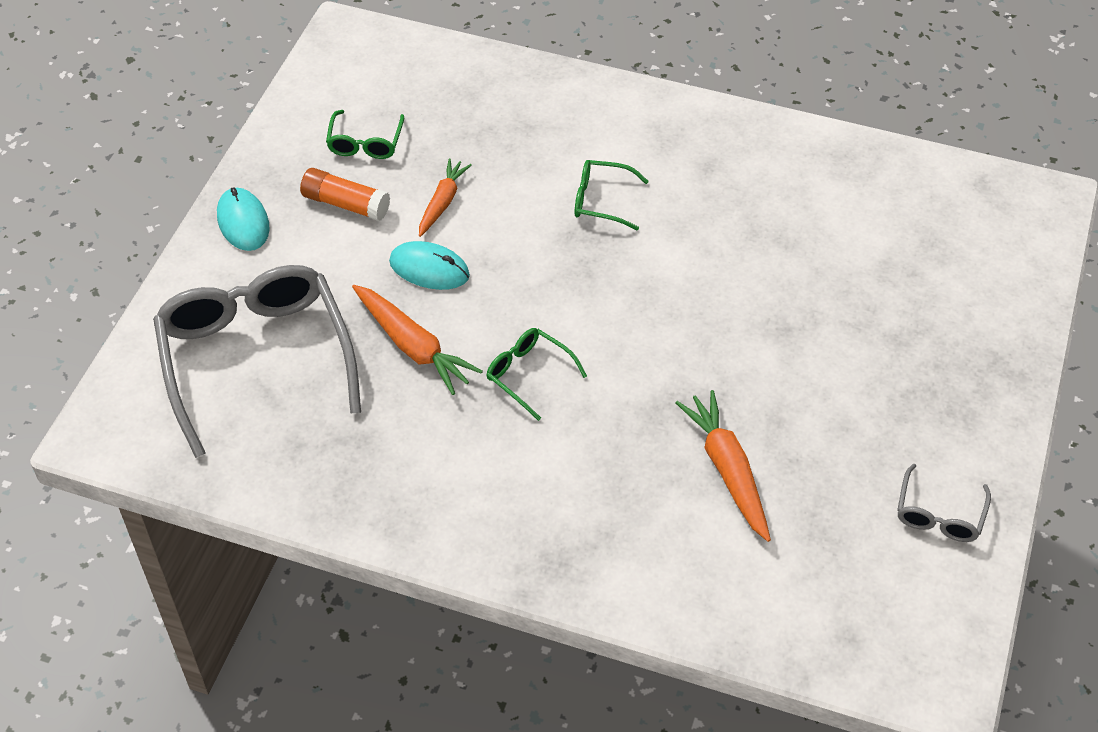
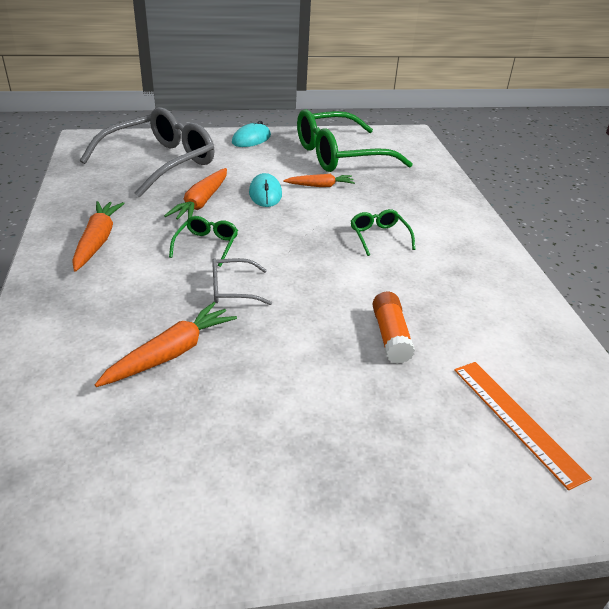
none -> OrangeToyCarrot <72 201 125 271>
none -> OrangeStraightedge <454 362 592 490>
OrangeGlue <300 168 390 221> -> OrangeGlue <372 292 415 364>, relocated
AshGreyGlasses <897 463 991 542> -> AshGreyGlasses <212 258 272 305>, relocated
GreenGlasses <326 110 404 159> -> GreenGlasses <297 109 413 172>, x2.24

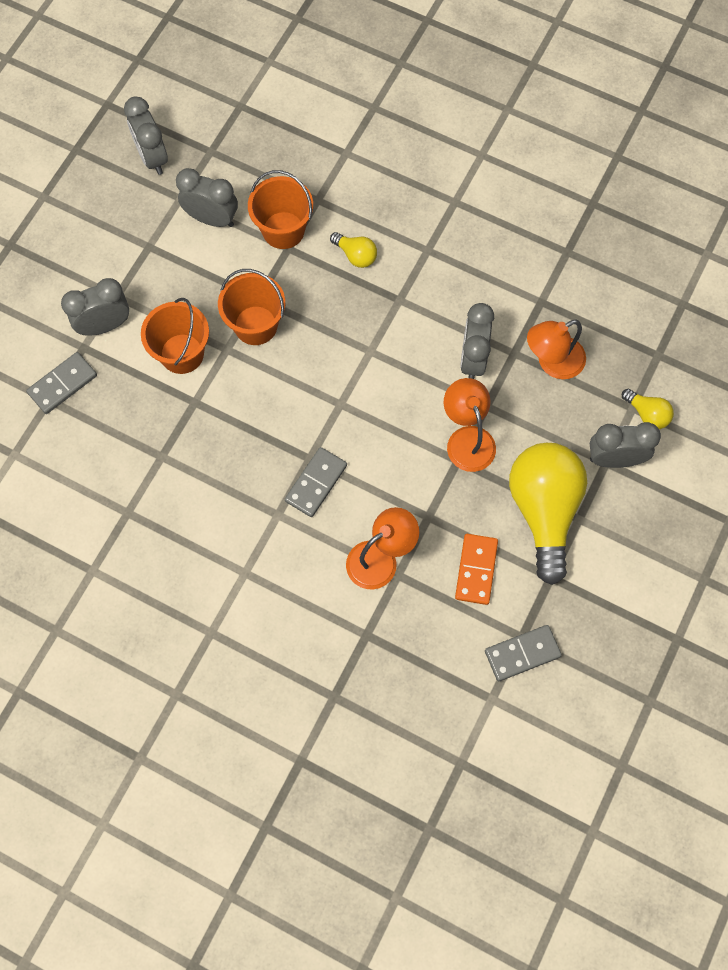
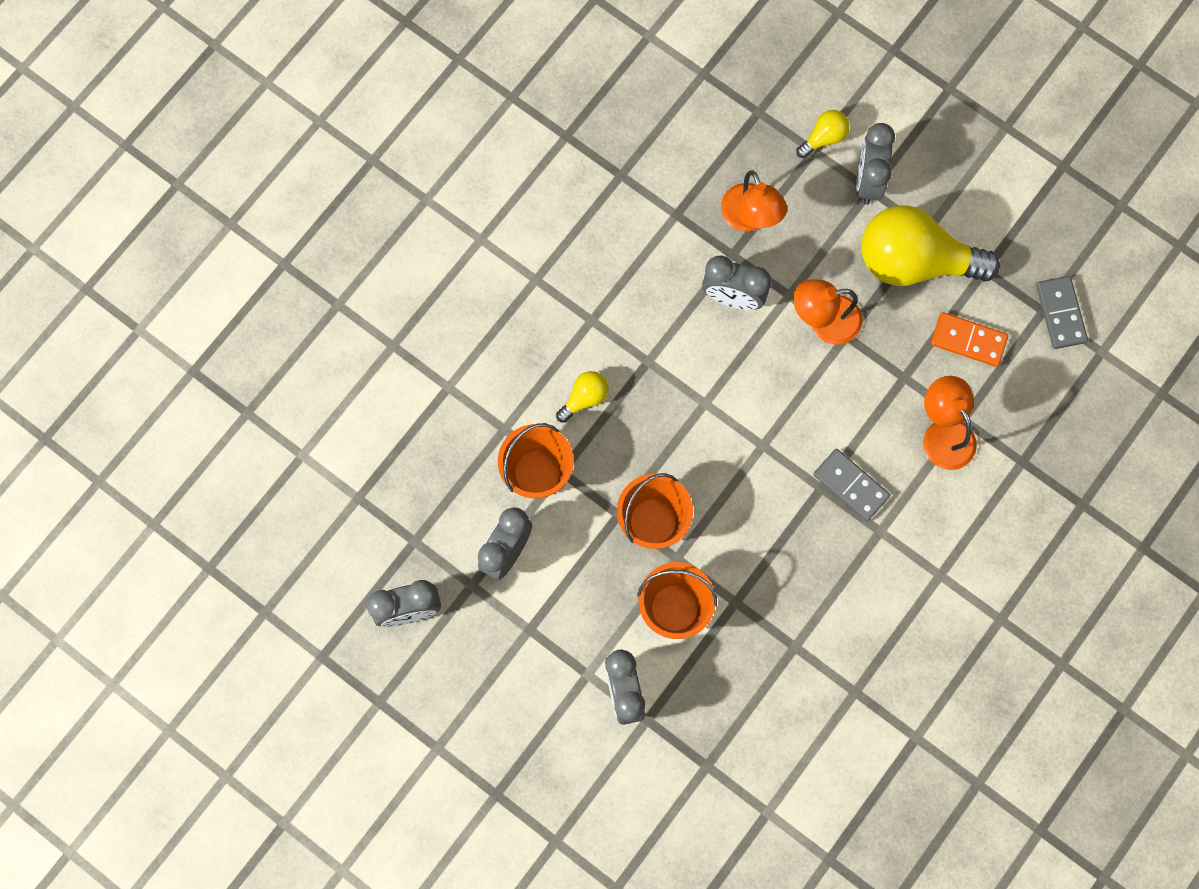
AshGreyDominoTile <26 352 97 414> -> none

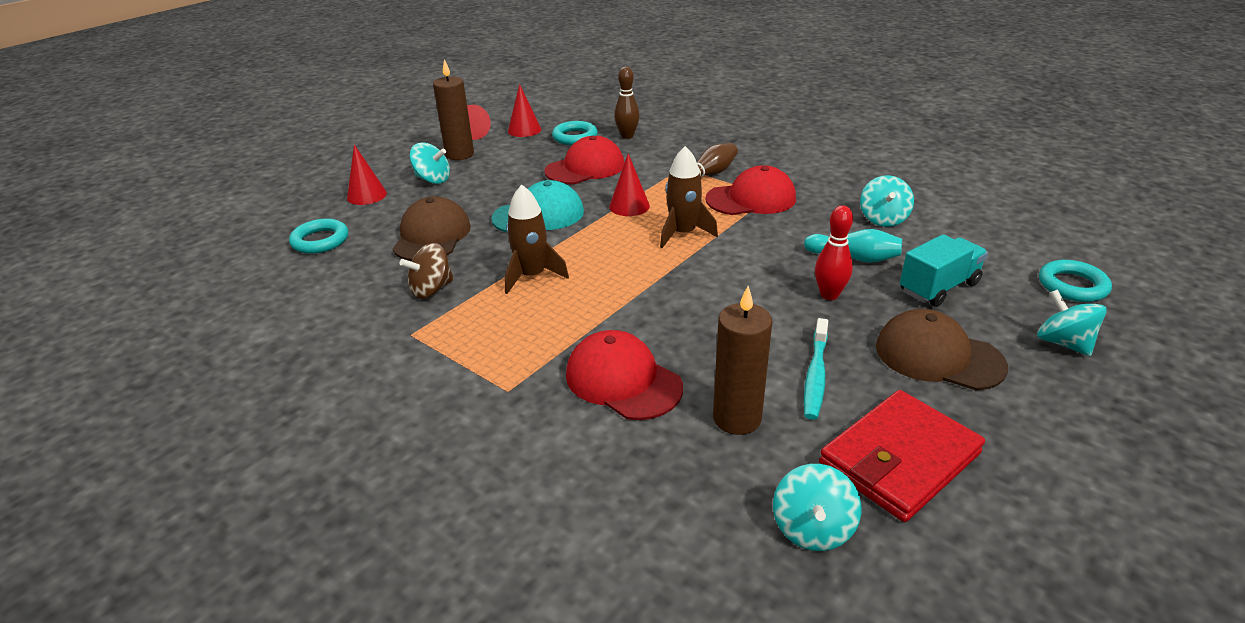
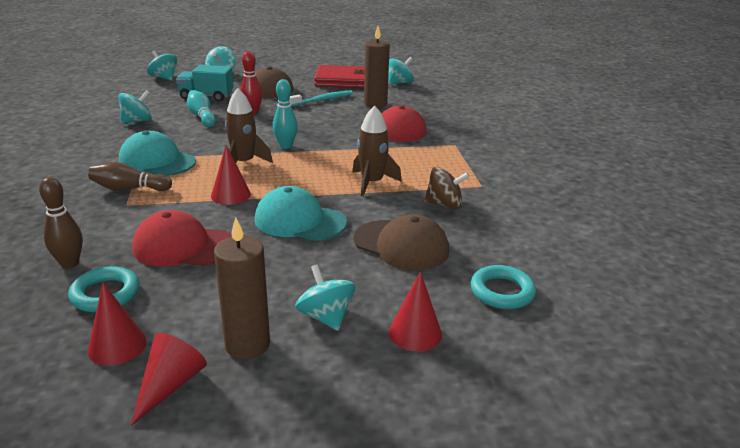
none -> AquaBowlingPin <273 79 298 149>
AquaTorus <1039 260 1112 302> -> AquaSpinningTop <147 50 177 80>
ScarletPeakedCap <705 165 796 215> -> AquaPeakedCap <119 131 196 176>
RussetPeakedCap <393 196 471 261> -> RussetPeakedCap <354 214 449 271>, 105 degrees counterclockwise

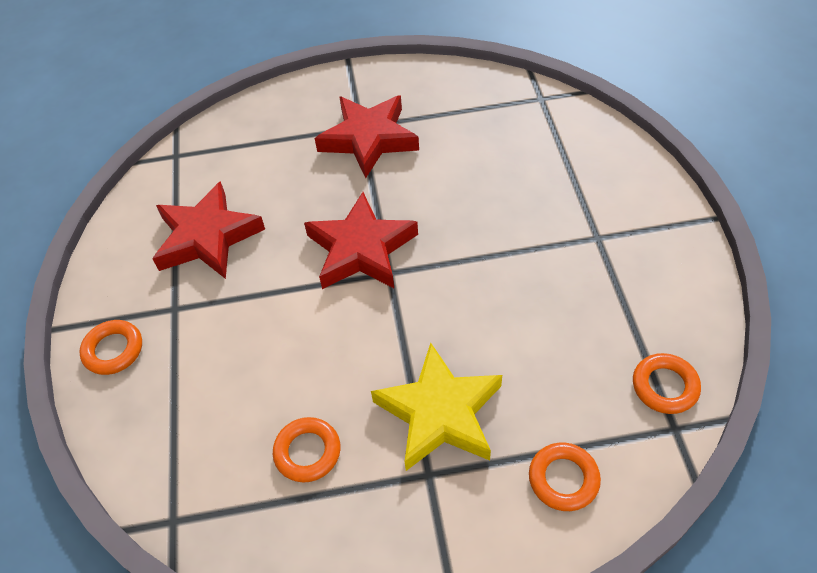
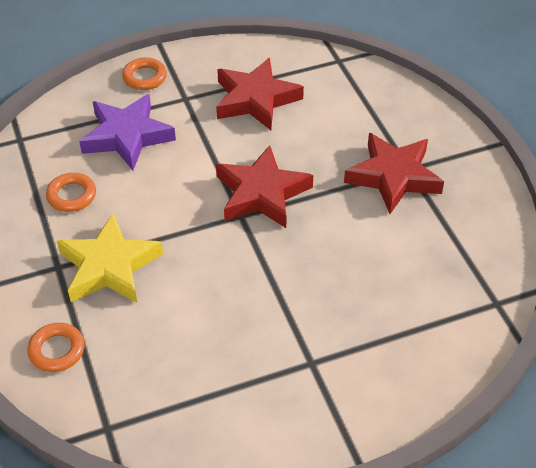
OrangeTorus <633 353 701 414> -> none
none -> RoyalPurpleStar <79 94 176 170>

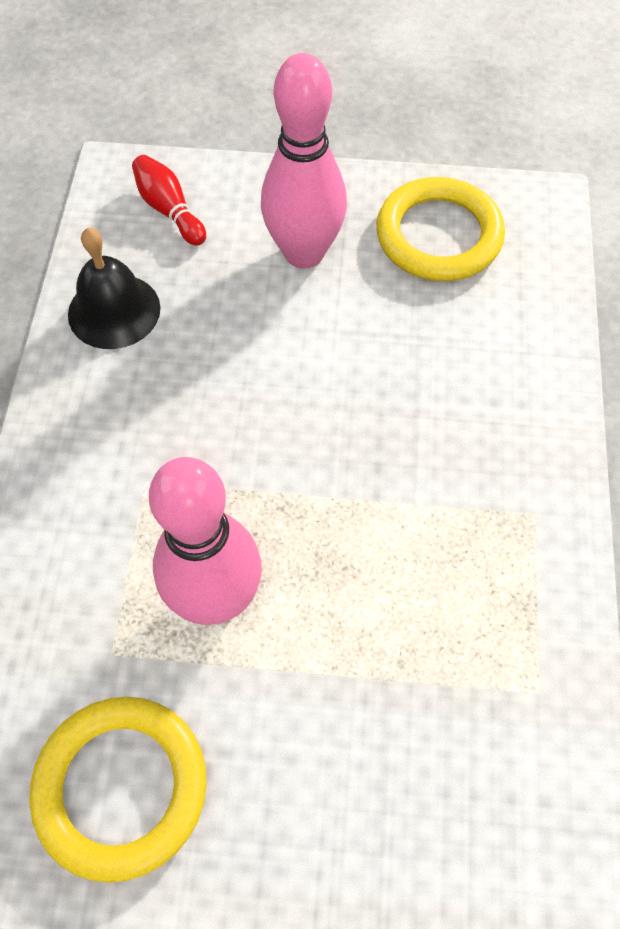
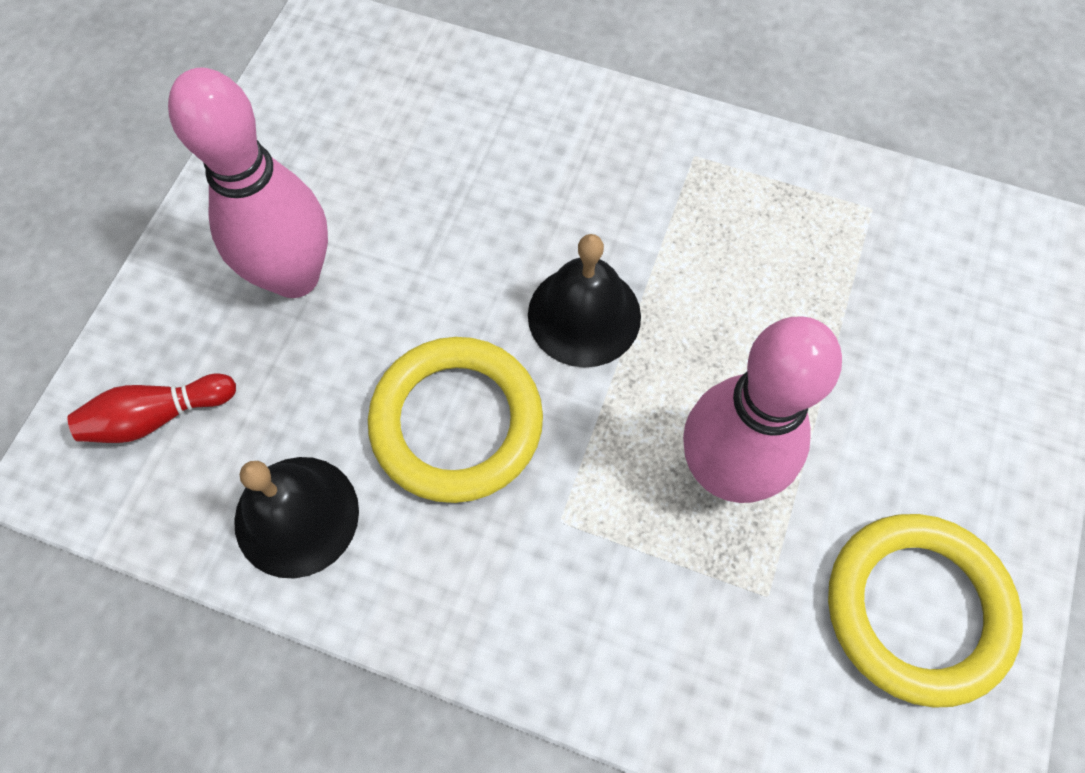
none -> EbonySchoolBell <528 234 641 368>
GoldenTorus <376 177 505 281> -> GoldenTorus <368 337 543 503>, relocated

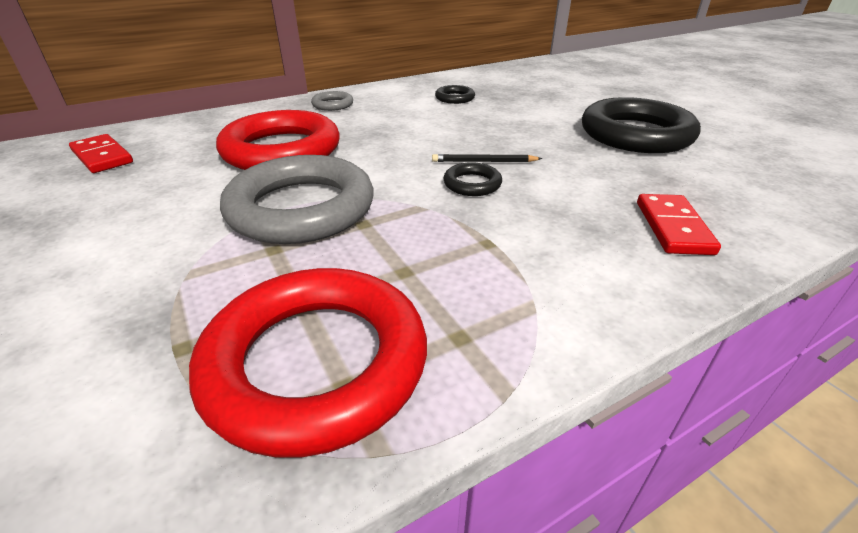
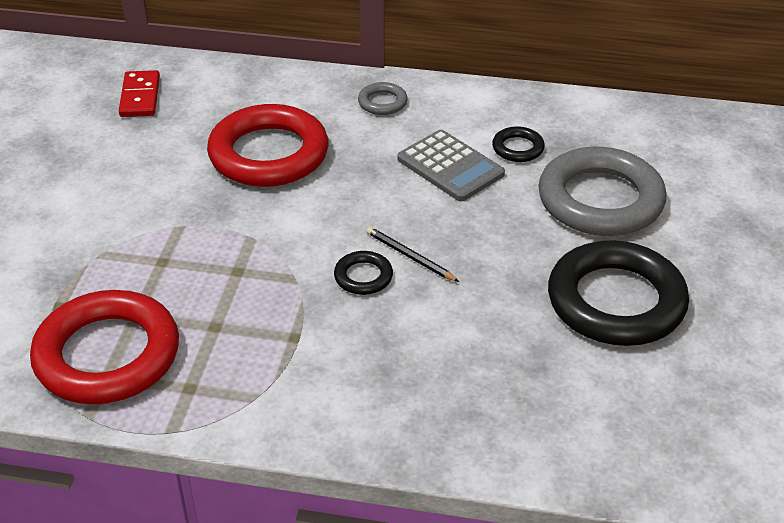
ScarletDominoTile <637 194 721 255> -> none
none -> AshGreyCalculator <397 130 505 201>
AshGreyTorus <220 155 373 244> -> AshGreyTorus <538 147 666 236>, relocated

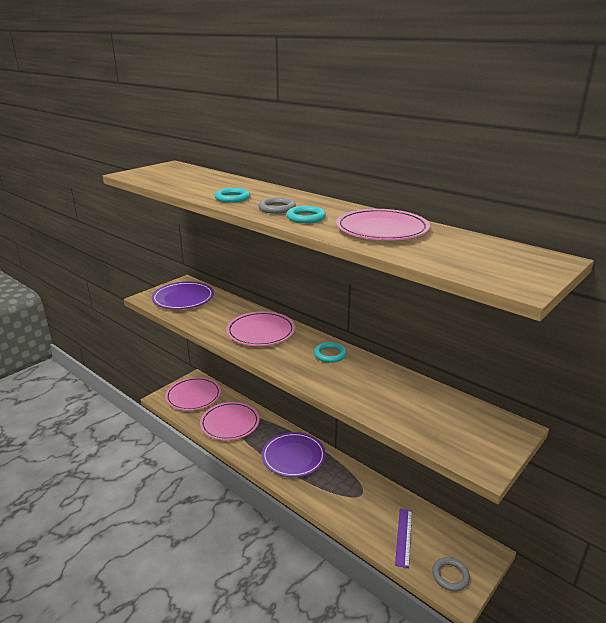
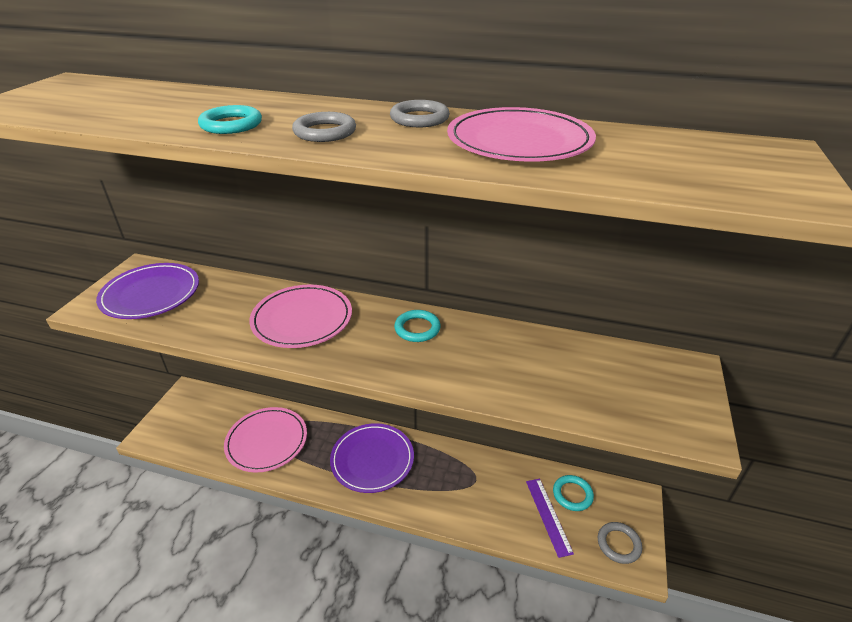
PinkFlatDish <165 377 221 411> -> none
none -> AshGreyTorus <390 100 450 127>
AquaTorus <286 206 326 223> -> AquaTorus <553 475 594 511>, relocated

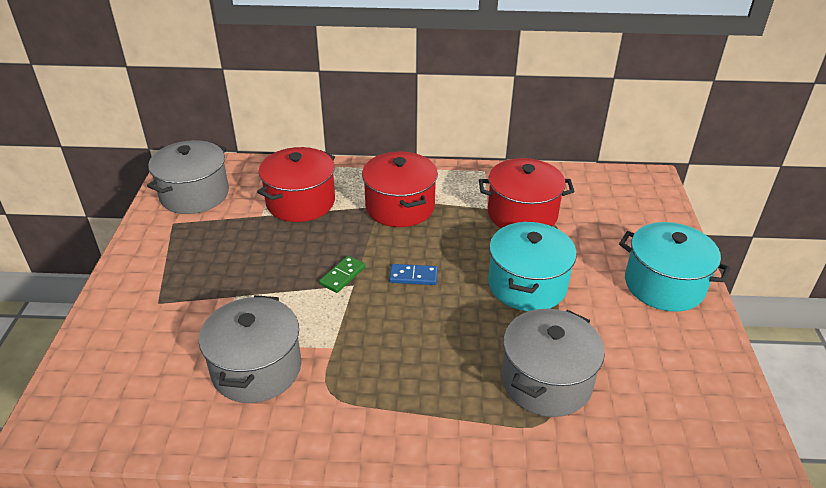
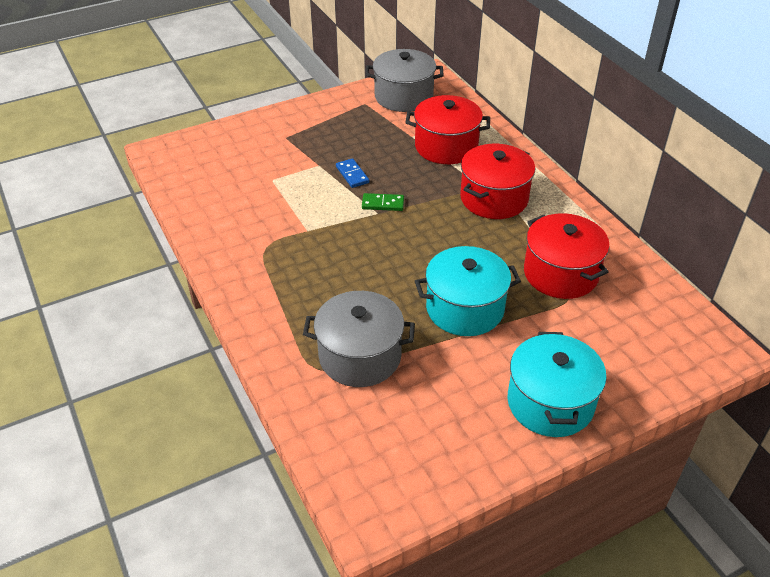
AshGreyCookingPot <199 295 301 403> -> none
CobaltDominoTile <389 264 438 285> -> CobaltDominoTile <336 158 369 188>, relocated

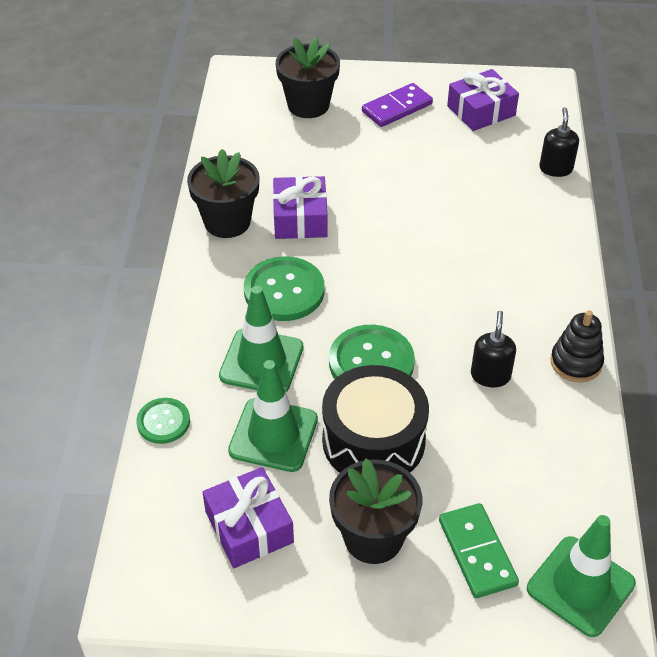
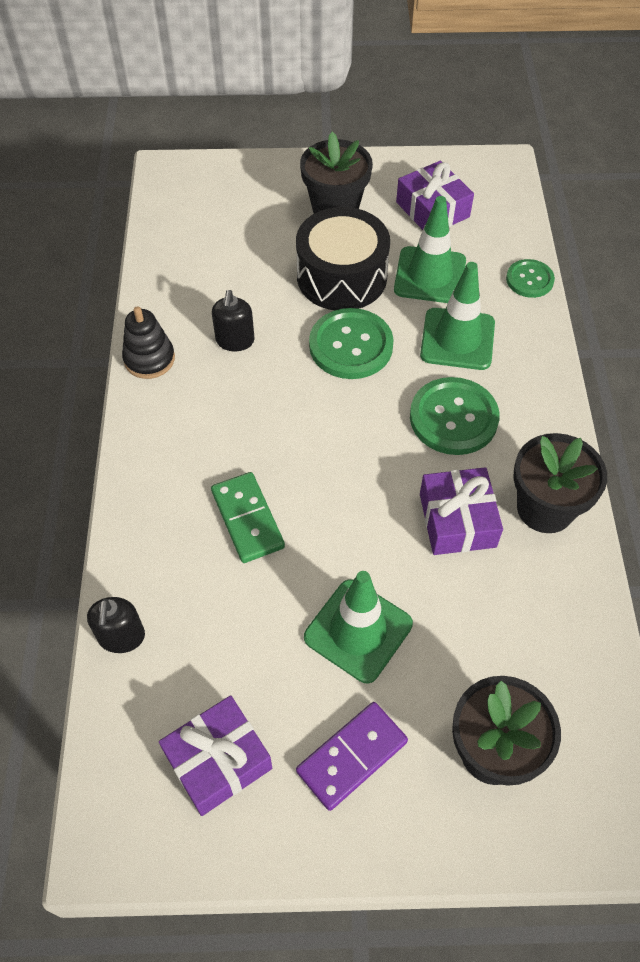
GreenDominoTile <439 503 519 598> -> GreenDominoTile <211 472 285 563>, relocated
GreenSafetyCone <527 515 636 637> -> GreenSafetyCone <304 571 413 683>, relocated

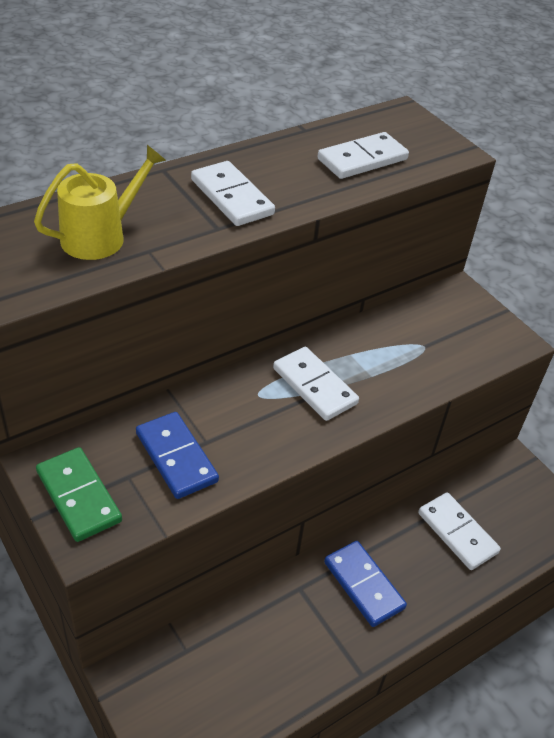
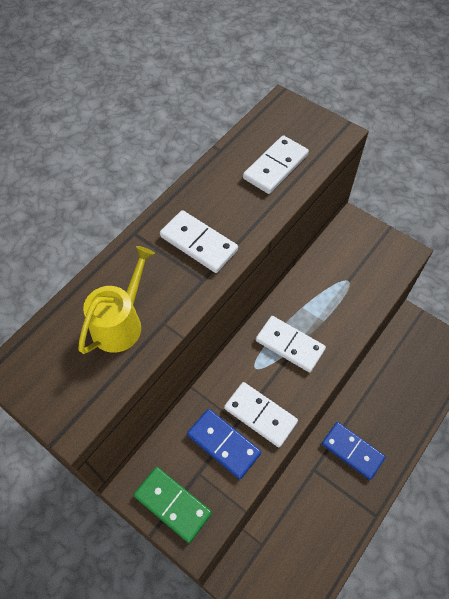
WhiteDominoTile <418 492 501 570> -> WhiteDominoTile <224 382 298 447>, relocated

